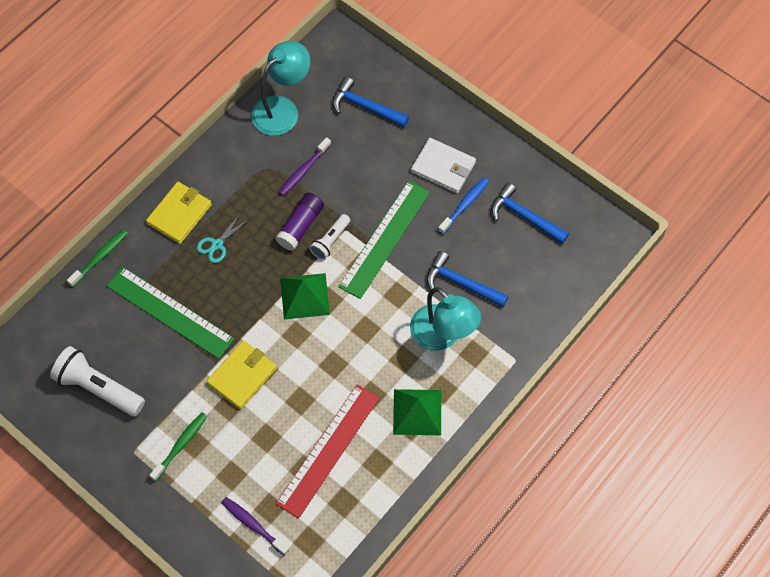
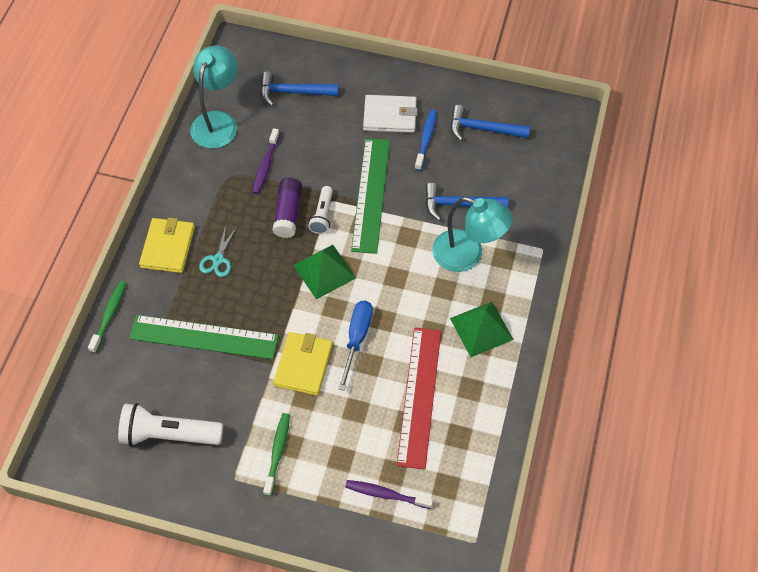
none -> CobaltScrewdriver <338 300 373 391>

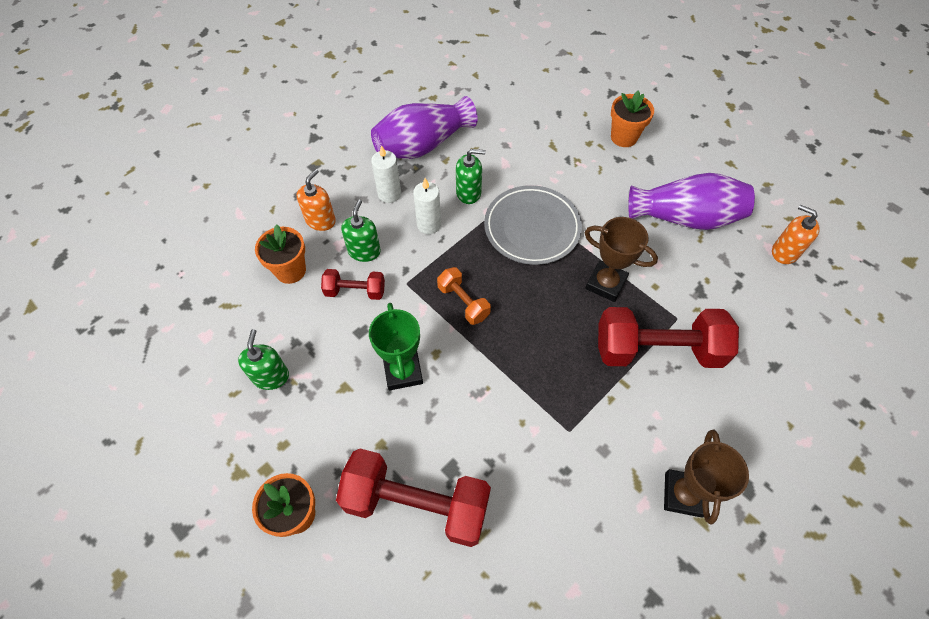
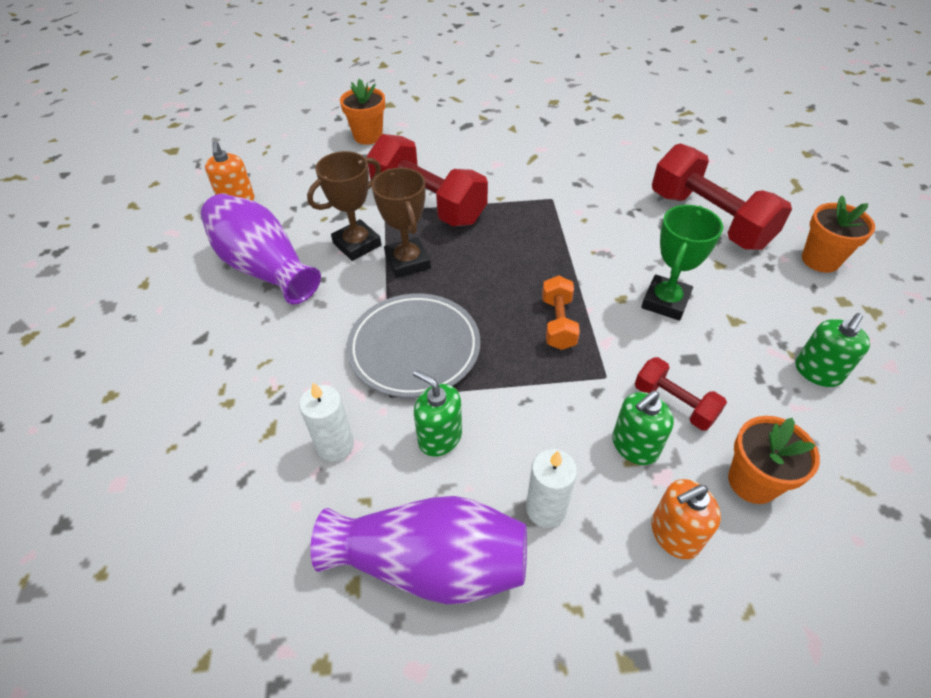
WhiteCandle <413 178 441 234> -> WhiteCandle <299 382 354 462>, relocated
OrangePlantPot <611 90 654 147> -> OrangePlantPot <340 79 385 145>, relocated
RussetAwardCup <664 430 749 525> -> RussetAwardCup <307 151 381 261>, relocated

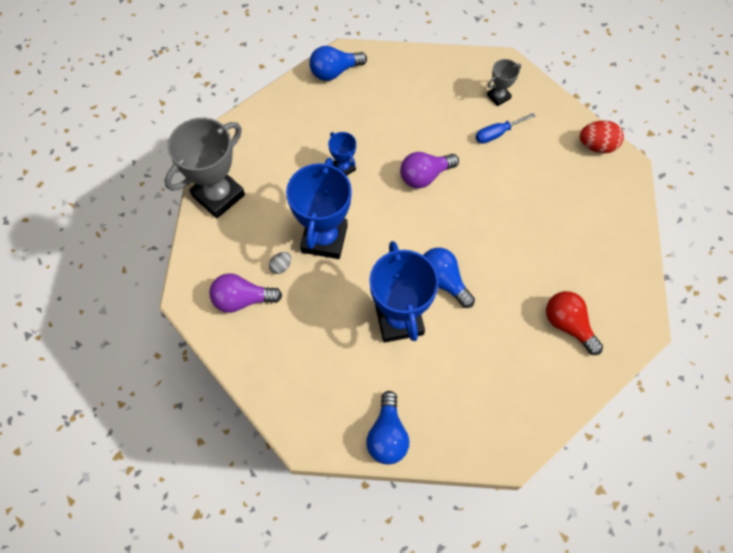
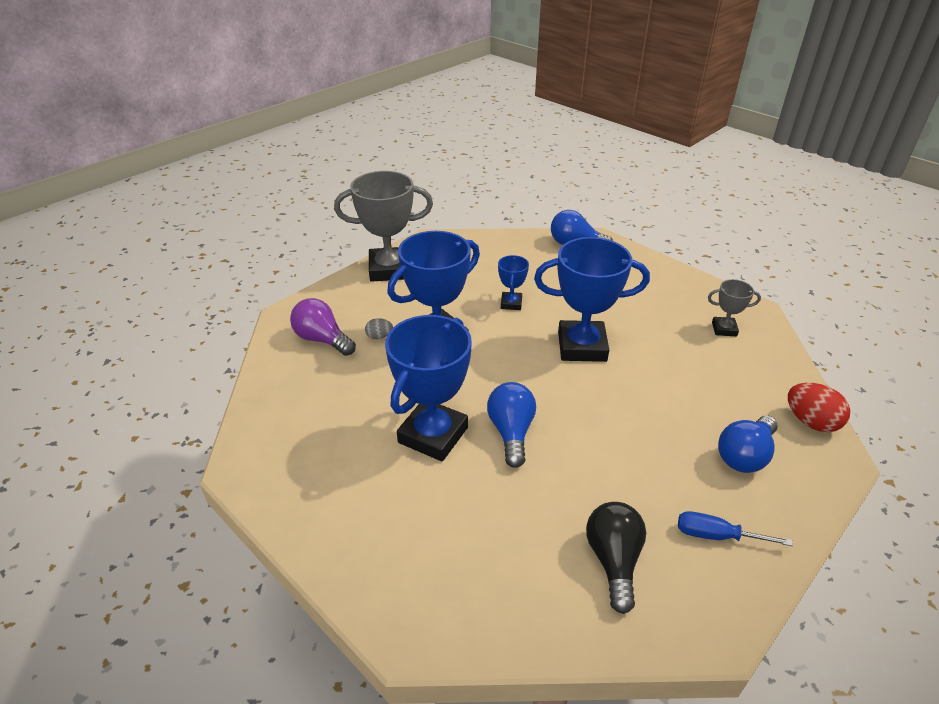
CobaltBulb <366 391 409 464> -> CobaltBulb <718 416 778 473>, relocated
CobaltScrewdriver <476 113 535 144> -> CobaltScrewdriver <678 511 793 546>, relocated
RoyalPurpleBulb <400 152 459 189> -> CobaltAwardCup <534 237 650 362>
ScarletBulb <546 291 603 355> -> EbonyBulb <586 502 646 614>

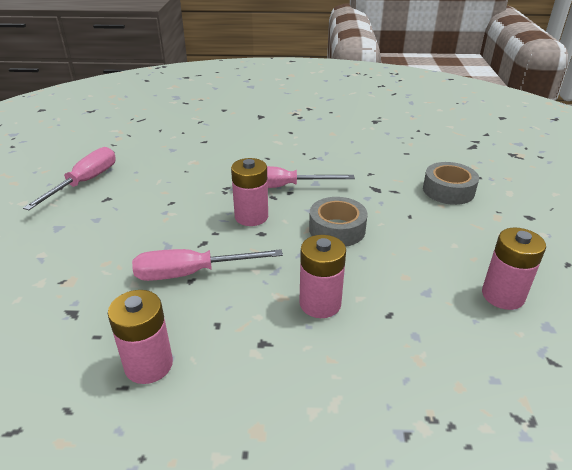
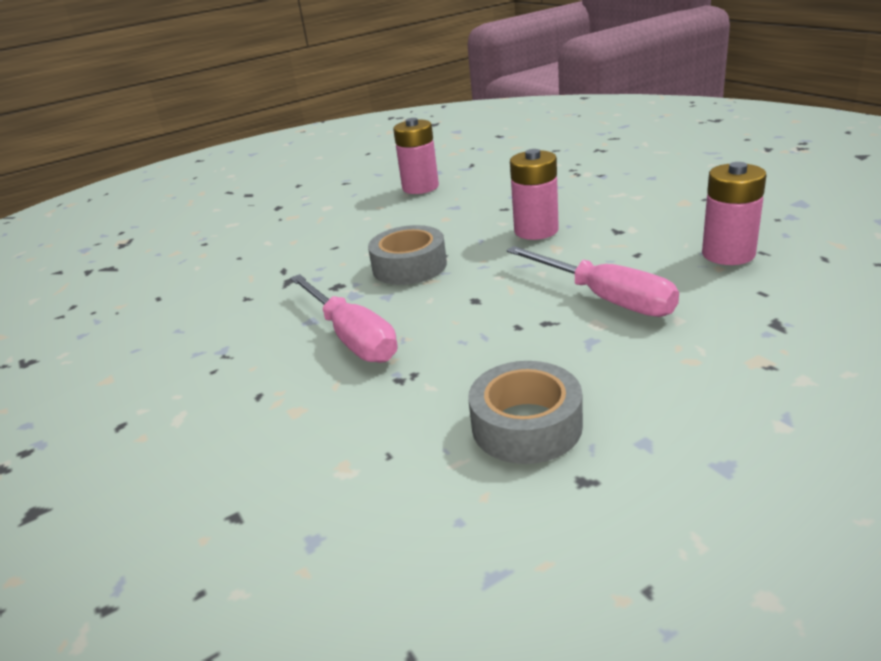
PinkScrewdriver <23 147 116 210> -> none
PinkPowerCell <231 158 268 226> -> none
AshGreyStickyTape <423 162 479 205> -> AshGreyStickyTape <468 361 583 464>, relocated

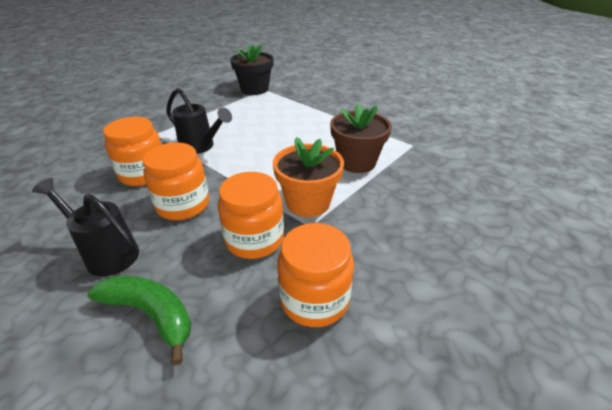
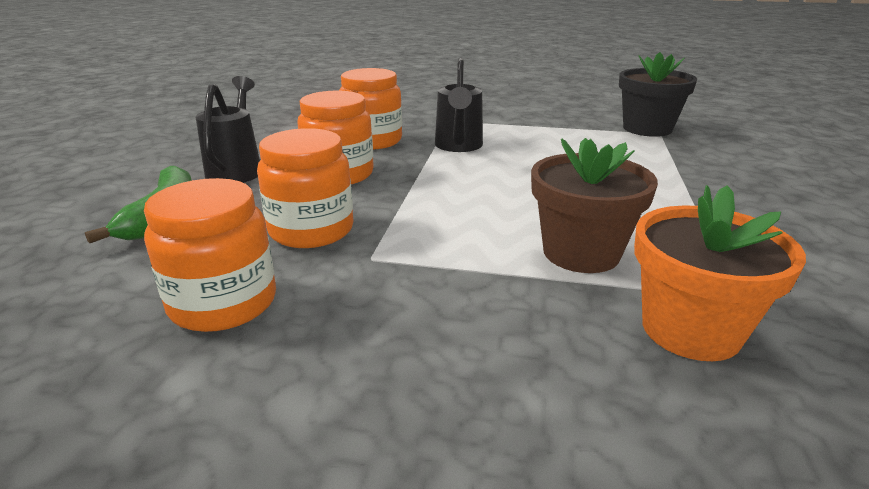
OrangePlantPot <273 137 344 217> -> OrangePlantPot <634 185 806 361>, relocated

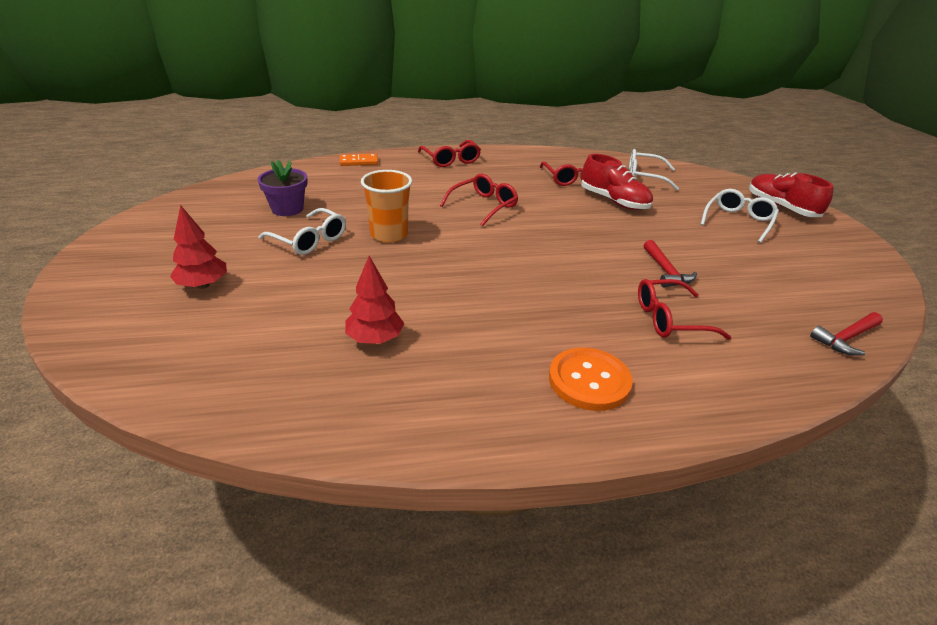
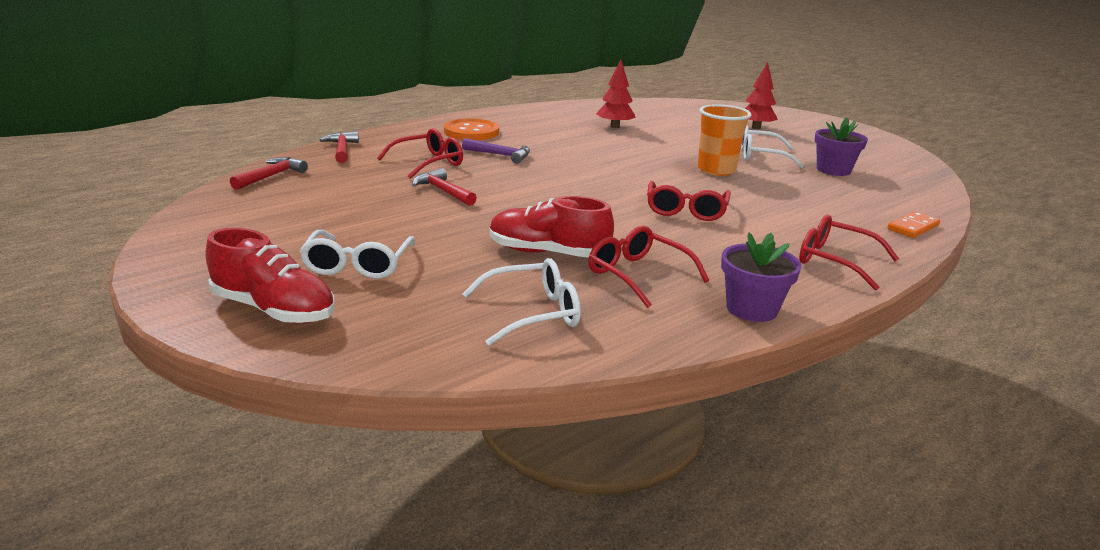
none -> ScarletCarpenter'sHammer <320 131 359 163>
none -> RoyalPurpleCarpenter'sHammer <462 138 530 164>
none -> RoyalPurplePlantPot <721 232 802 322>

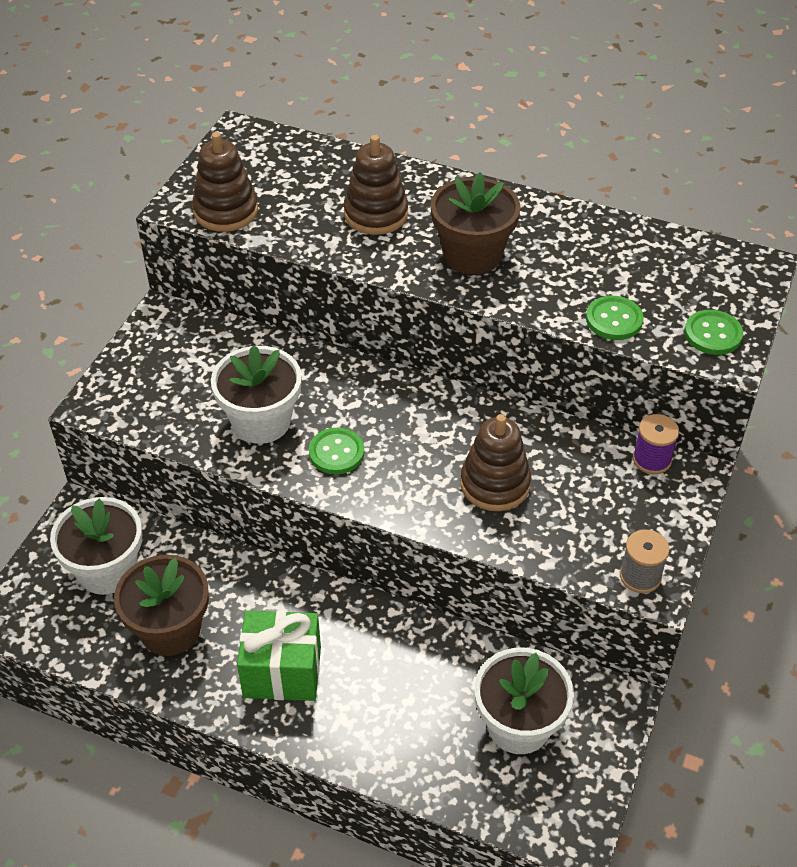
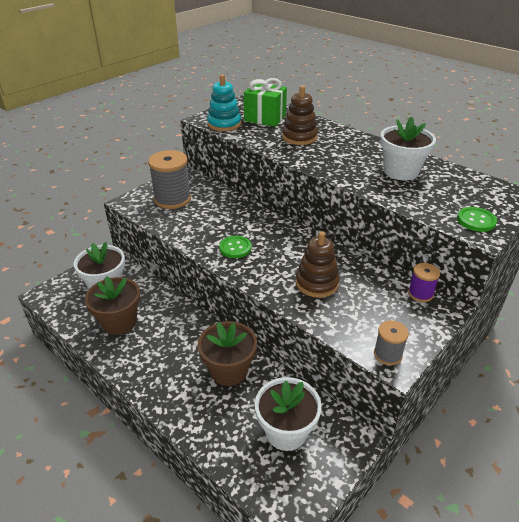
GreenSewingButton <586 296 644 340> -> none
none -> AshGreySpool <148 150 191 209>
WhitePlantPot <211 345 302 444> -> WhitePlantPot <380 117 436 180>, relocated
GreenWrappedGift <237 610 321 701> -> GreenWrappedGift <244 78 287 127>, relocated
RussetPlantPot <431 172 520 275> -> RussetPlantPot <198 321 257 386>, relocated
RussetStackingToy <192 132 258 232> -> AquaStackingToy <207 74 241 131>

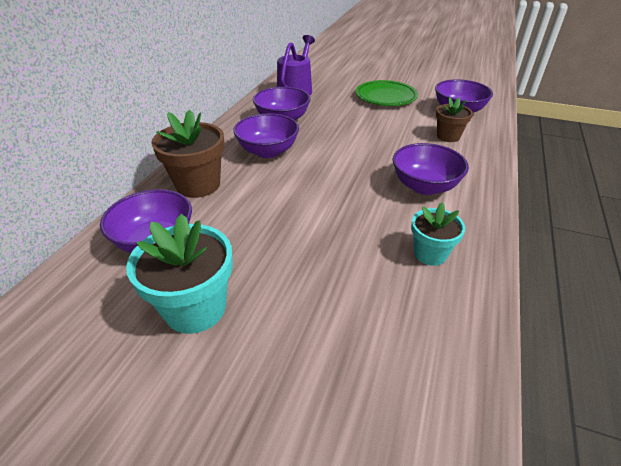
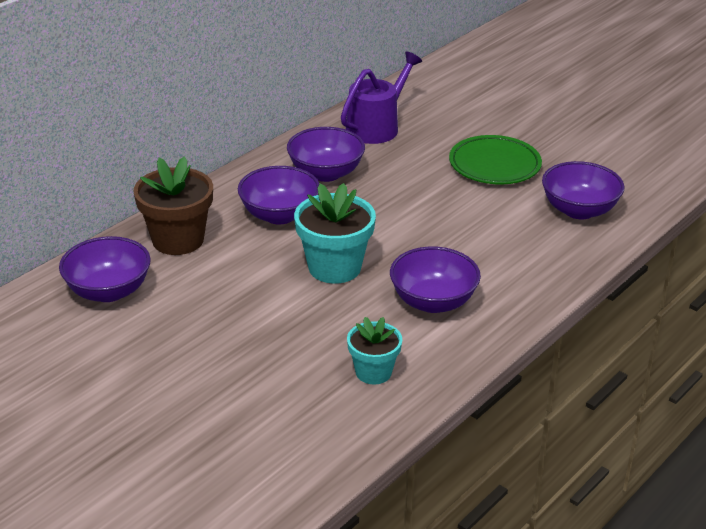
RussetPlantPot <436 97 473 142> -> none
AquaPlantPot <126 214 233 334> -> AquaPlantPot <294 183 376 284>, relocated

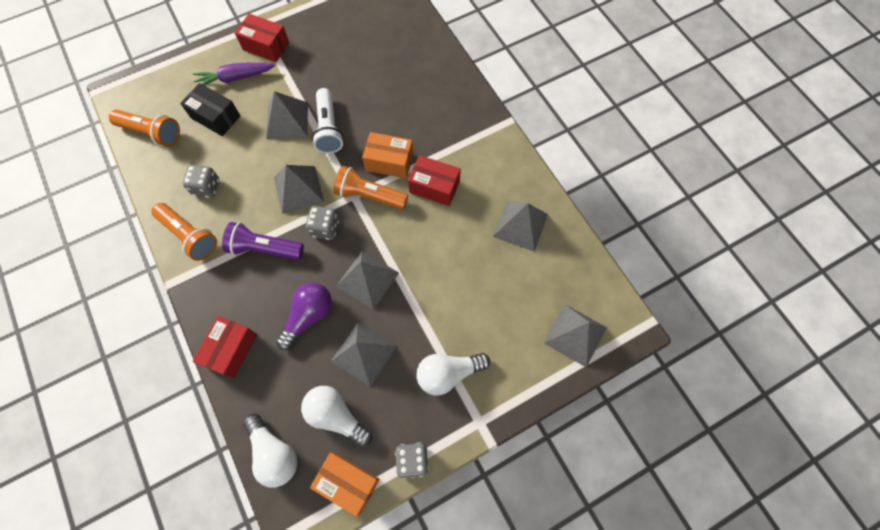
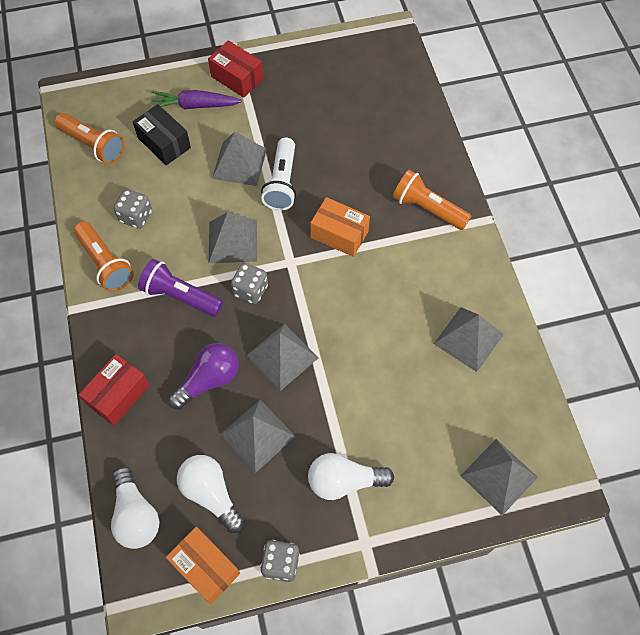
ScarletBox <408 155 461 206> -> none
OrangeFlashlight <333 166 408 210> -> OrangeFlashlight <393 170 471 230>, relocated

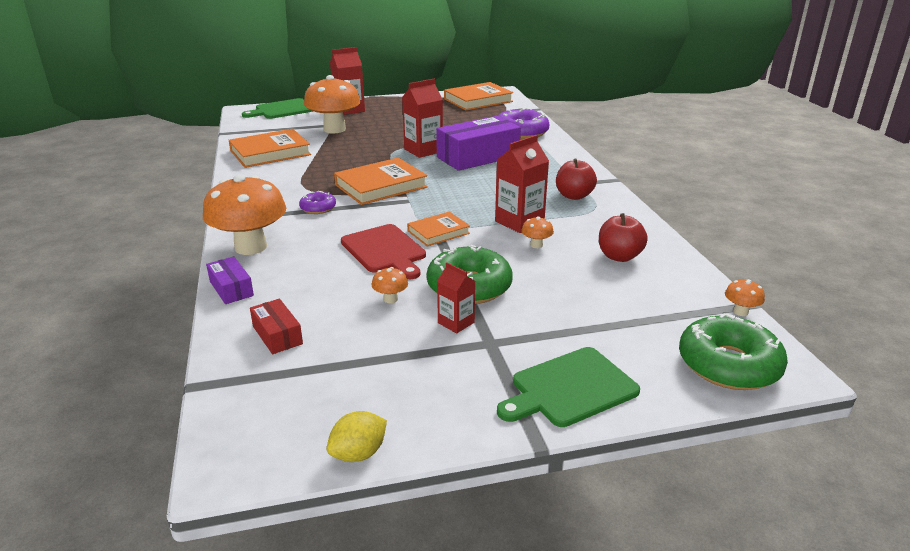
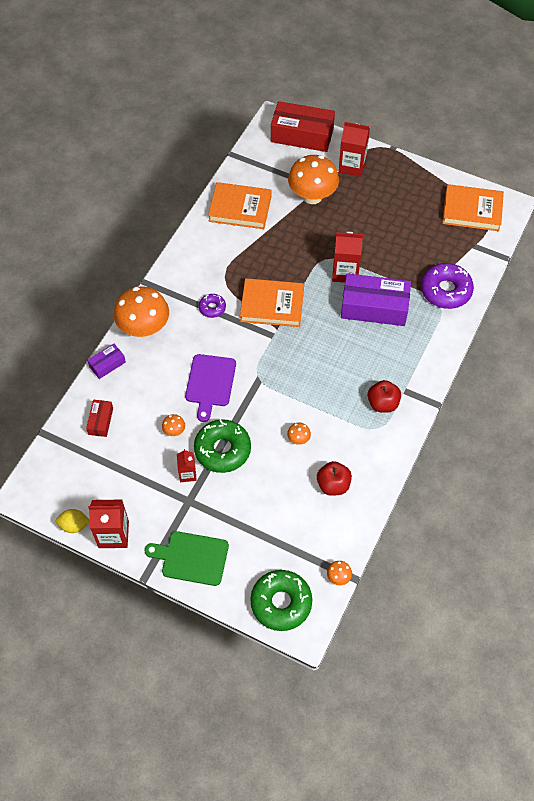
OrangeHardcover <407 212 470 247> -> none
ScarletCarton <495 135 549 233> -> ScarletCarton <88 500 129 548>, relocated
GreenCuttingBoard <242 98 313 119> -> ScarletBox <271 101 335 152>
ScarletCuttingBoard <341 224 426 279> -> RoyalPurpleCuttingBoard <185 354 236 422>
RoyalPurpleBox <206 256 254 304> -> RoyalPurpleBox <87 344 126 379>, 45 degrees clockwise

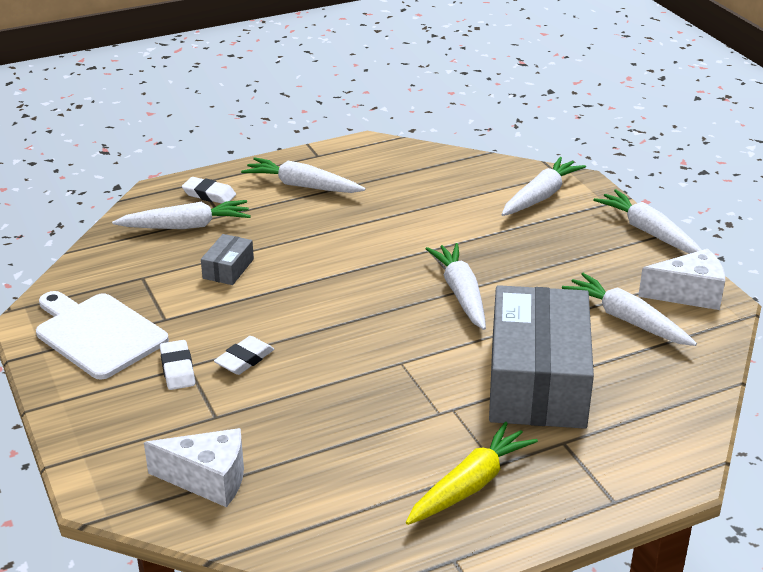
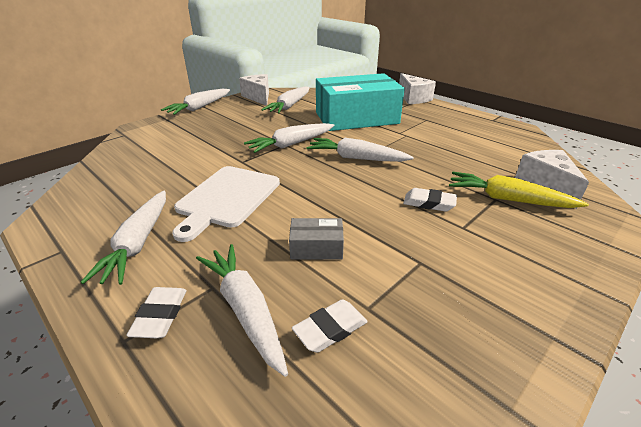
none -> WhiteCheeseWedge <399 73 436 104>
WhiteCuttingBoard <36 291 169 380> -> WhiteCuttingBoard <172 166 280 242>, relocated
WhiteEraser <160 340 195 390> -> WhiteEraser <292 299 368 353>, relocated
GoldenToyCarrot <406 422 538 525> -> GoldenToyCarrot <449 172 589 208>, relocated
WhiteToyCarrot <501 157 586 216> -> WhiteToyCarrot <306 138 414 162>, relocated
AshGreyBox <489 285 594 429> -> AquaBox <316 73 405 131>

